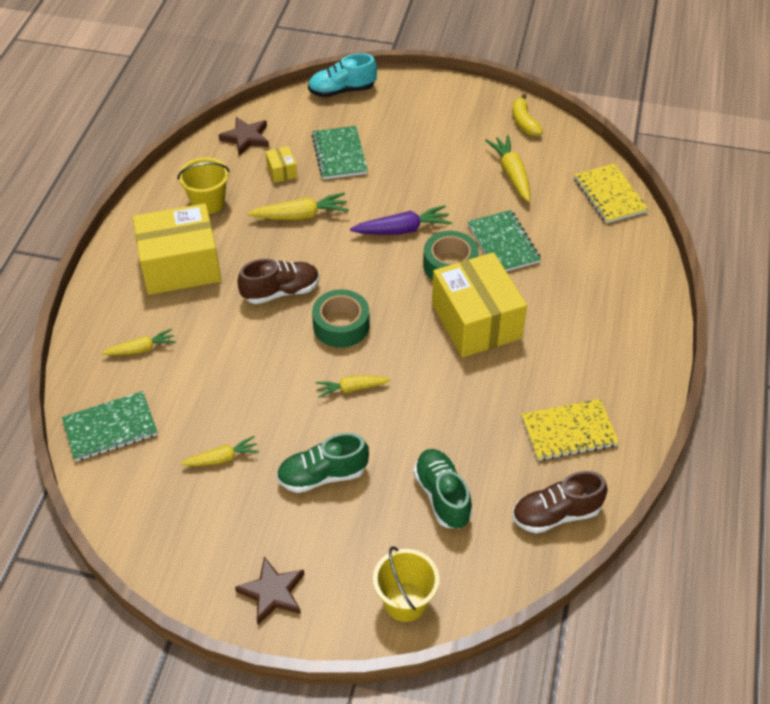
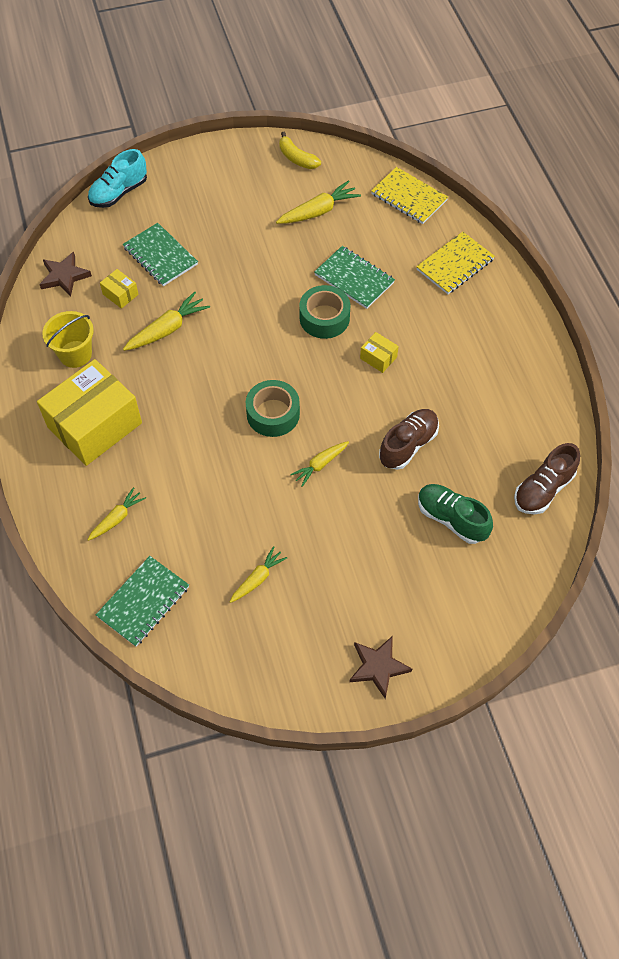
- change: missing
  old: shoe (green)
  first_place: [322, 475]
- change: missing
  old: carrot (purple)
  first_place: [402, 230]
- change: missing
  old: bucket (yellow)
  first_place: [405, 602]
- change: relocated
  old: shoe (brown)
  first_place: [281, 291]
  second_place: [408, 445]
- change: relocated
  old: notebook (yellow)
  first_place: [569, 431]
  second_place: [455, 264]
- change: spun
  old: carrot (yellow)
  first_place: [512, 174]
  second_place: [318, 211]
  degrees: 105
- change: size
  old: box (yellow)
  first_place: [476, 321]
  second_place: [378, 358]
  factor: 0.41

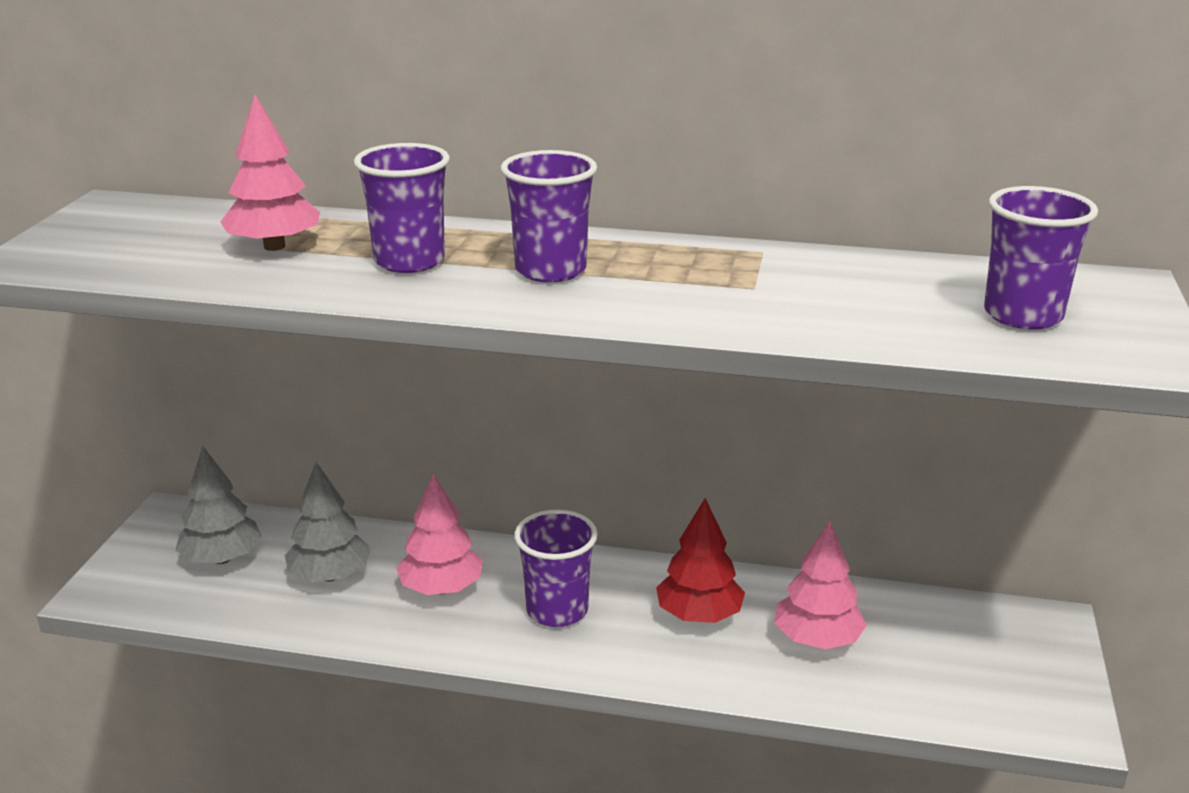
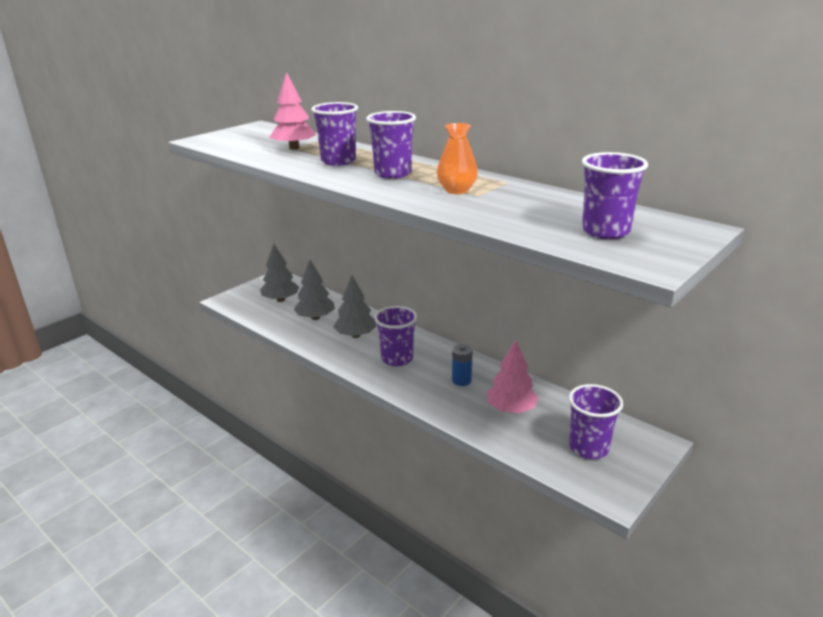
- change: appeared
  new: vase (orange)
  second_place: [456, 190]
- change: appeared
  new: cup (purple)
  second_place: [588, 448]
- change: exchanged
  old: tree (red)
  new: battery (blue)
  first_place: [699, 615]
  second_place: [461, 380]
- change: colour
  old: tree (pink)
  new: tree (grey)
  first_place: [441, 588]
  second_place: [355, 335]

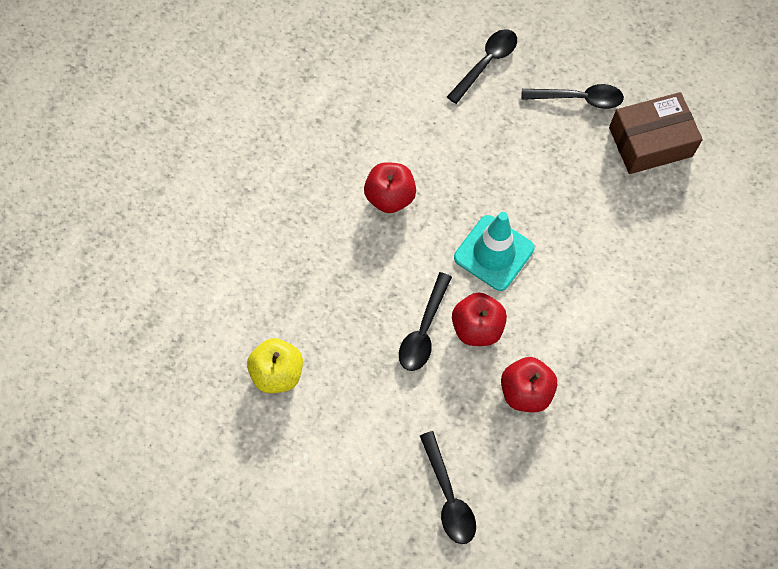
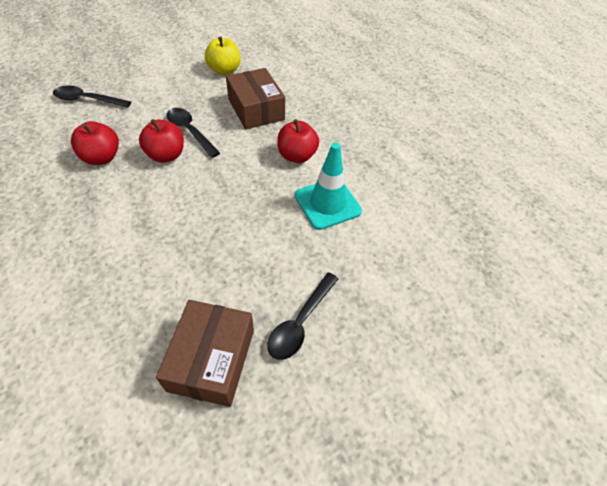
- change: missing
  old: spoon (black)
  first_place: [486, 63]
- change: appeared
  new: box (brown)
  second_place: [256, 109]
- change: relocated
  old: traffic cone (turquoise)
  first_place: [494, 253]
  second_place: [327, 203]

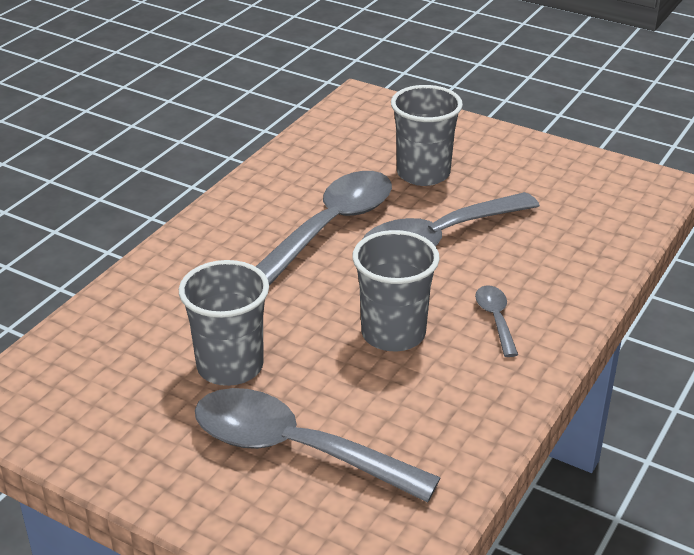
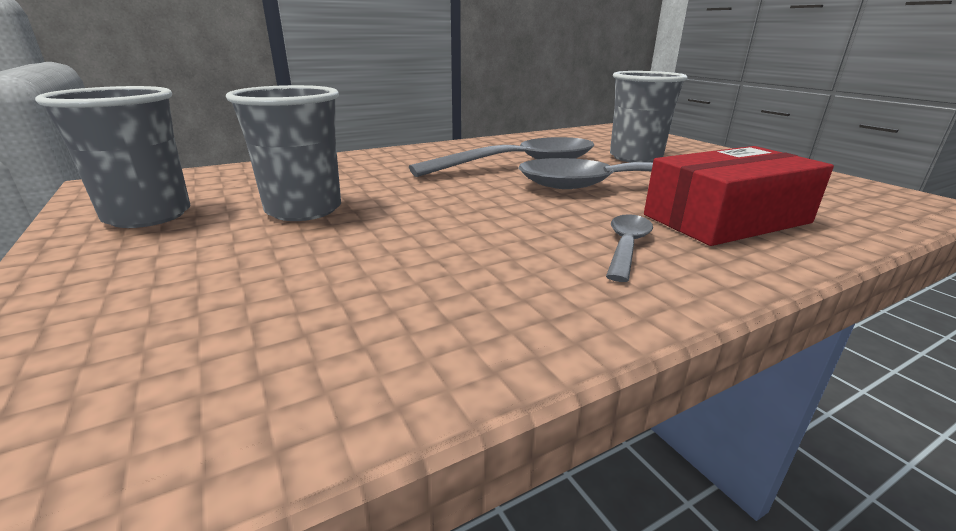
- change: missing
  old: spoon (grey)
  first_place: [294, 449]
- change: appeared
  new: box (red)
  second_place: [726, 219]
- change: relocated
  old: cup (grey)
  first_place: [393, 334]
  second_place: [148, 216]

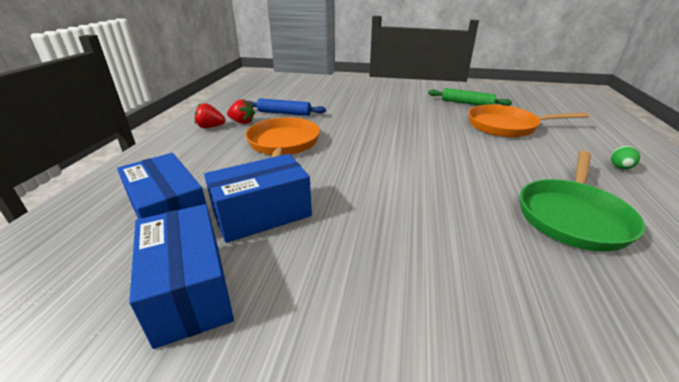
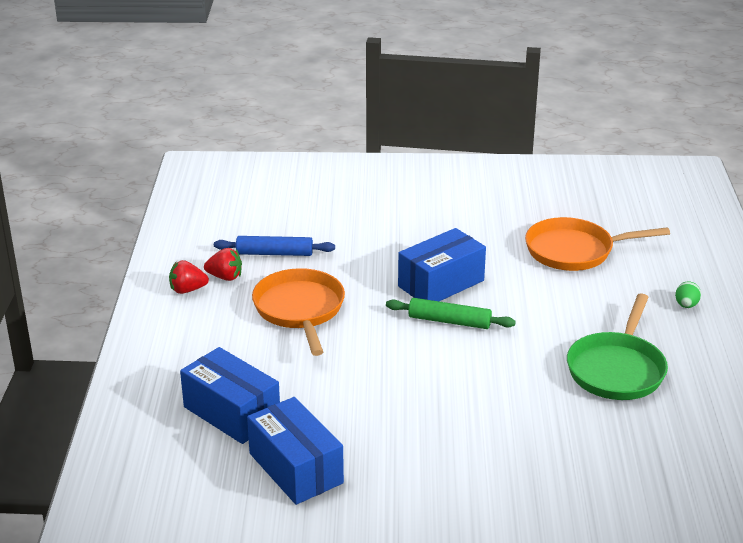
- change: relocated
  old: box (blue)
  first_place: [262, 214]
  second_place: [441, 283]
- change: relocated
  old: rolling pin (green)
  first_place: [467, 103]
  second_place: [449, 321]

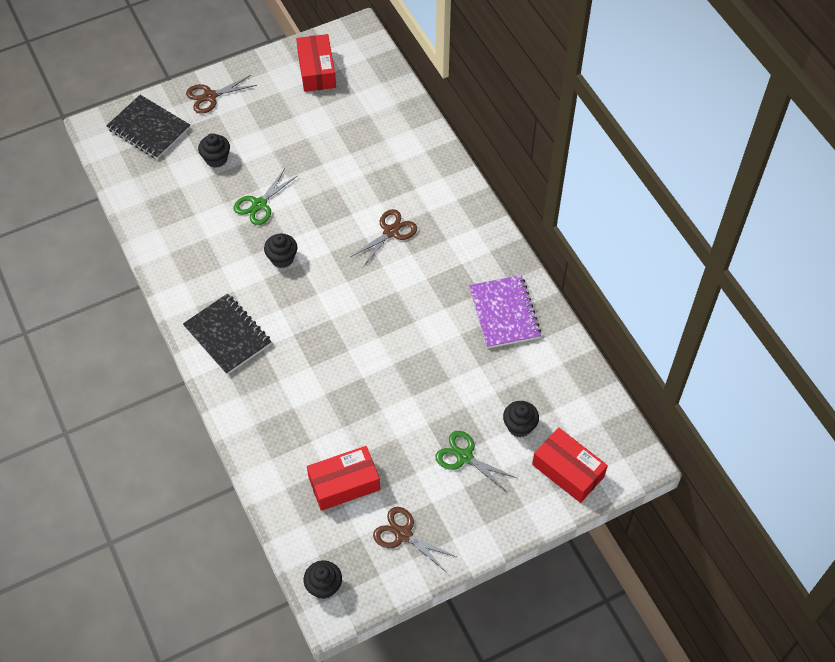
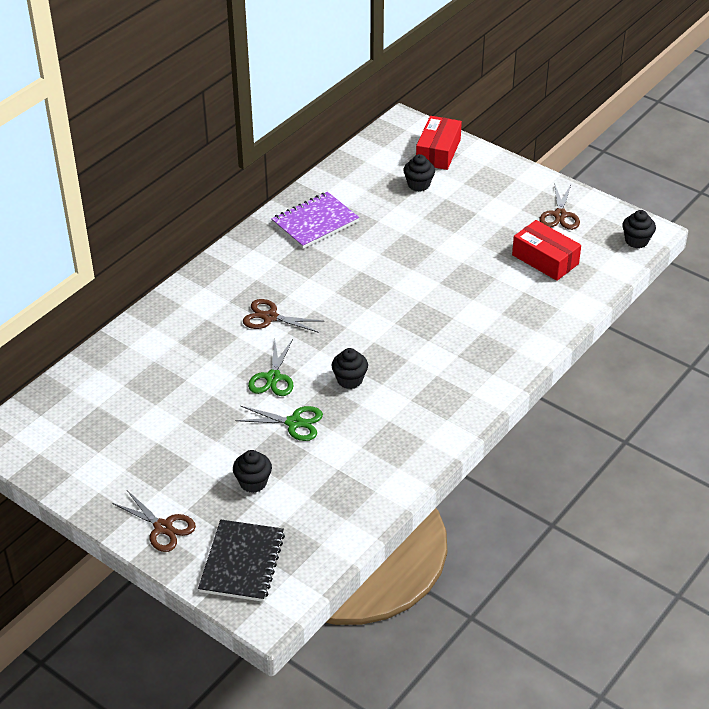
- change: missing
  old: notebook (black)
  first_place: [227, 335]
- change: missing
  old: box (red)
  first_place: [316, 70]
- change: relocated
  old: scissors (green)
  first_place: [464, 457]
  second_place: [273, 377]

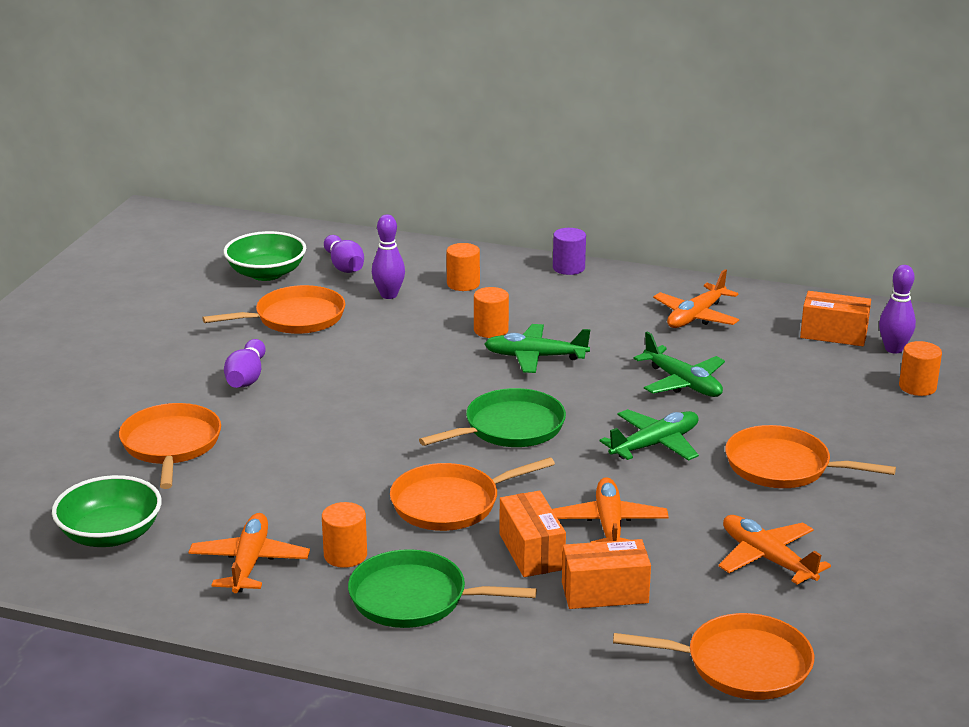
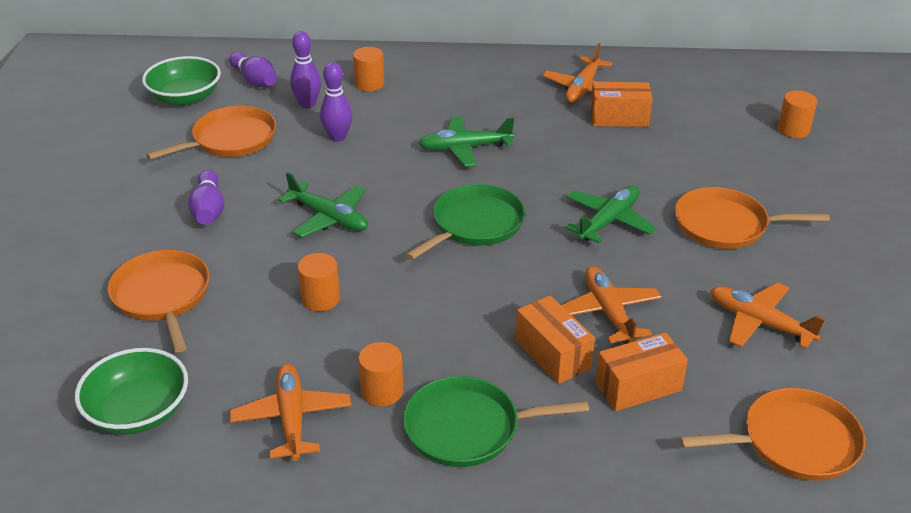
- change: missing
  old: pan (orange)
  first_place: [450, 503]
- change: missing
  old: cylinder (purple)
  first_place: [568, 268]
- change: relocated
  old: cylinder (orange)
  first_place: [491, 330]
  second_place: [320, 299]
- change: relocated
  old: plane (green)
  first_place: [683, 383]
  second_place: [329, 218]
- change: relocated
  old: box (orange)
  first_place: [833, 334]
  second_place: [619, 118]
- change: relocated
  old: bowling pin (purple)
  first_place: [893, 349]
  second_place: [338, 137]

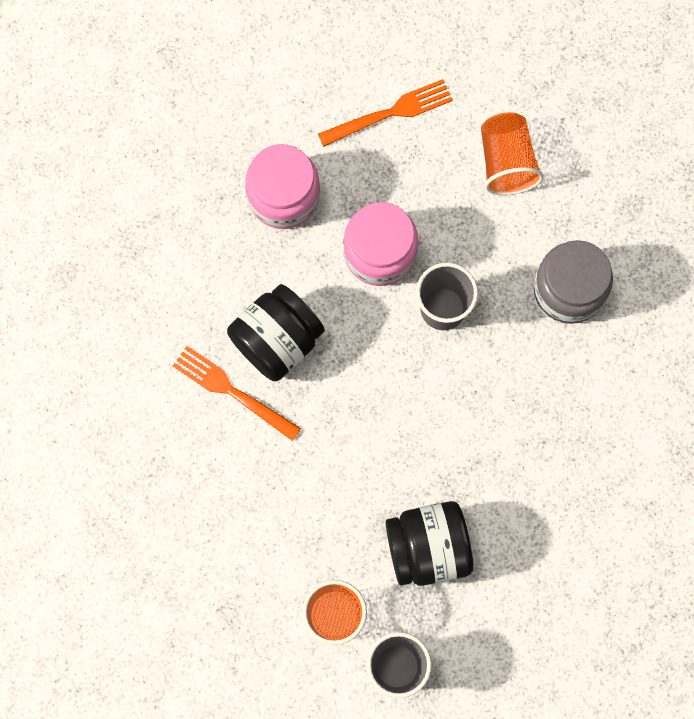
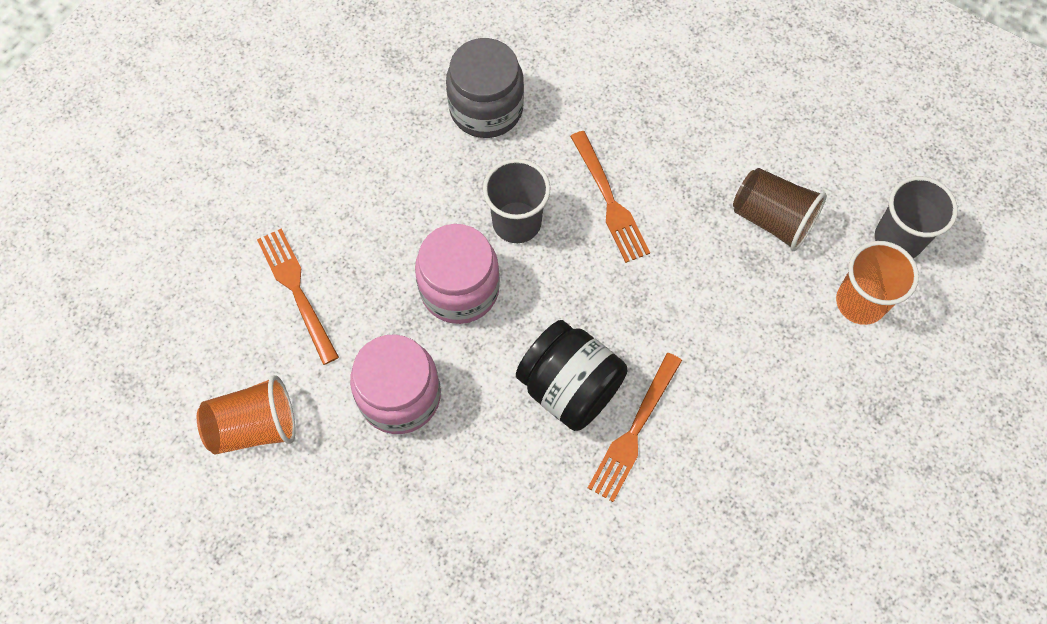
- change: appeared
  new: fork (orange)
  second_place: [610, 201]
- change: relocated
  old: cup (orange)
  first_place: [506, 162]
  second_place: [254, 426]
- change: exchanged
  old: jar (black)
  new: cup (brown)
  first_place: [427, 548]
  second_place: [772, 219]

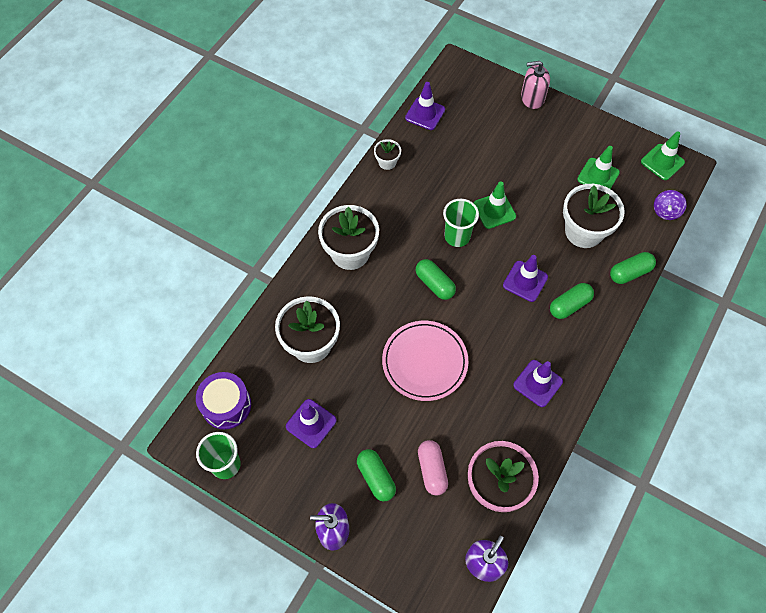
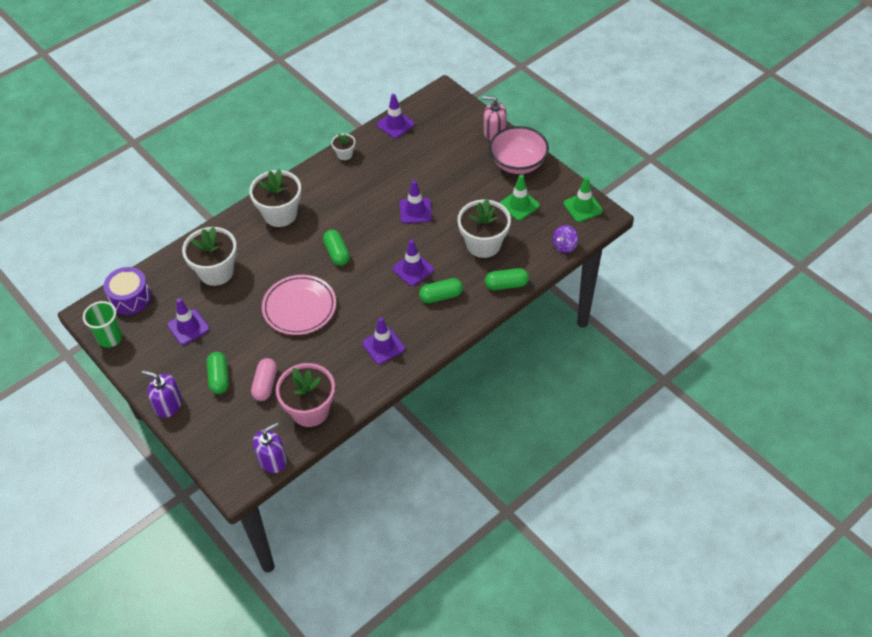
- change: missing
  old: cup (green)
  first_place: [457, 236]
- change: appeared
  new: bowl (pink)
  second_place: [518, 163]
- change: colour
  old: traffic cone (green)
  new: traffic cone (purple)
  first_place: [494, 210]
  second_place: [415, 211]

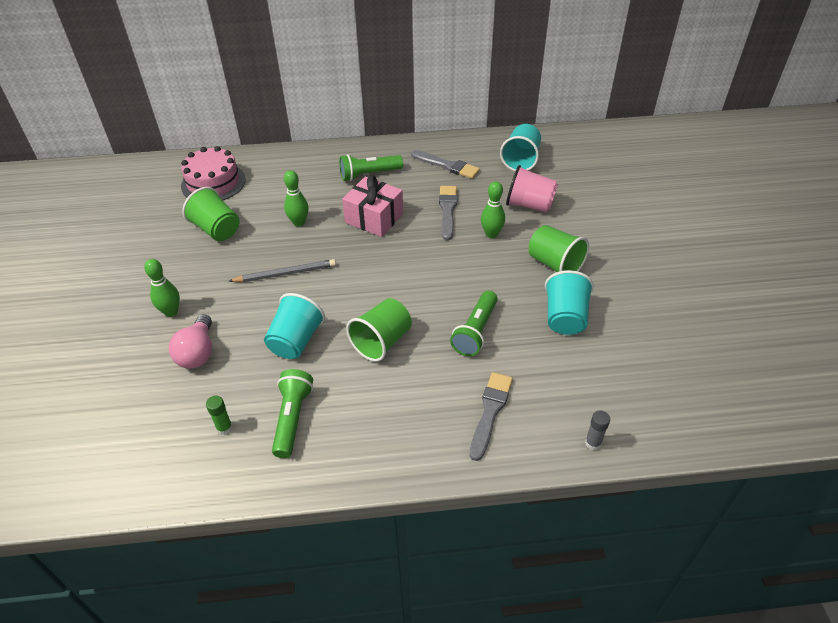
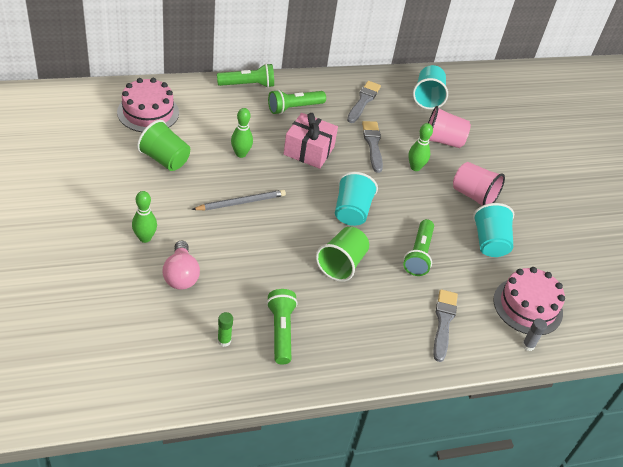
- change: appeared
  new: flashlight (green)
  second_place: [248, 85]
- change: appeared
  new: cake (pink)
  second_place: [527, 306]
- change: relocated
  old: cup (turquoise)
  first_place: [296, 341]
  second_place: [351, 212]
- change: colour
  old: cup (green)
  new: cup (pink)
  first_place: [555, 264]
  second_place: [473, 195]
- change: spun
  old: brush (grey)
  first_place: [447, 165]
  second_place: [363, 101]
  degrees: -90

